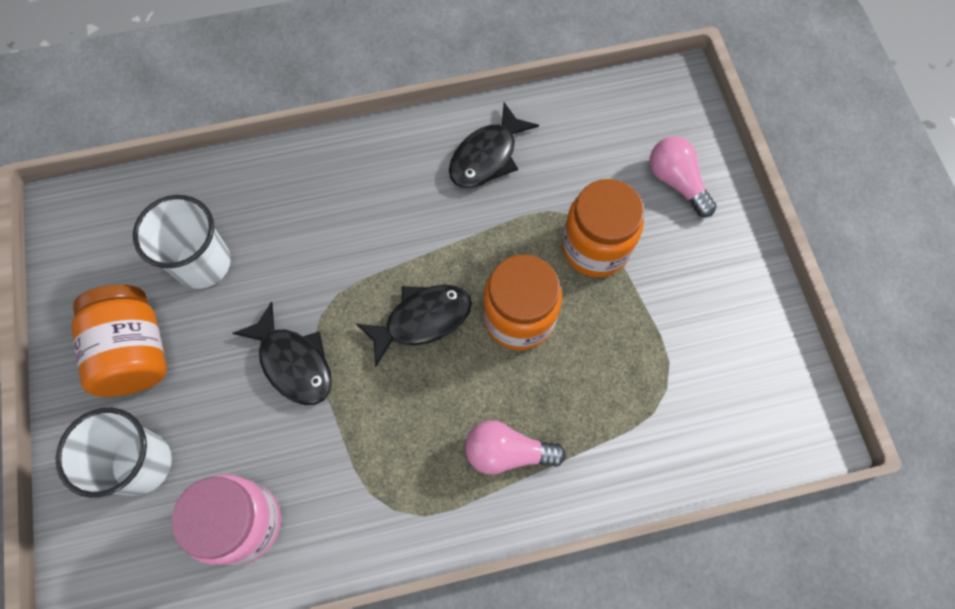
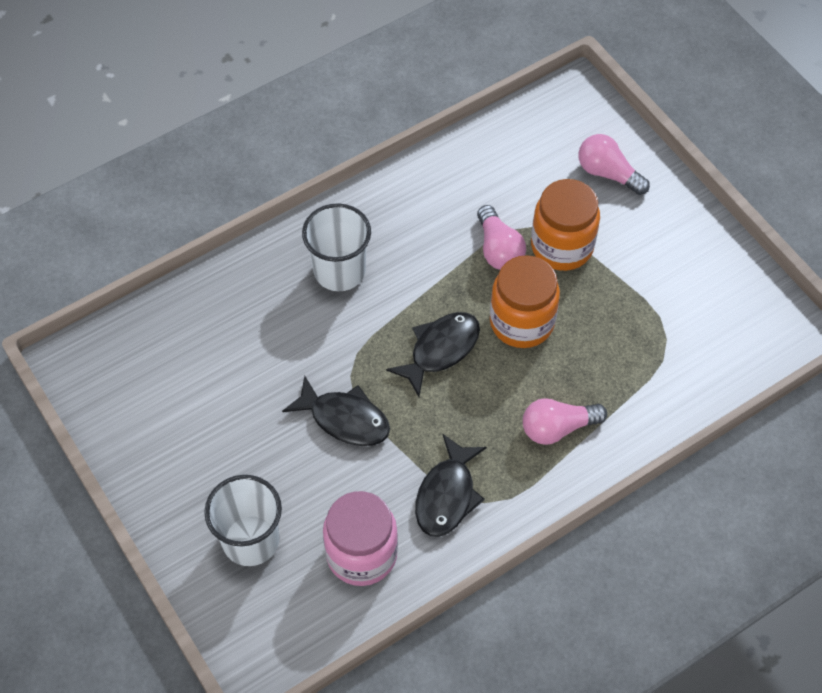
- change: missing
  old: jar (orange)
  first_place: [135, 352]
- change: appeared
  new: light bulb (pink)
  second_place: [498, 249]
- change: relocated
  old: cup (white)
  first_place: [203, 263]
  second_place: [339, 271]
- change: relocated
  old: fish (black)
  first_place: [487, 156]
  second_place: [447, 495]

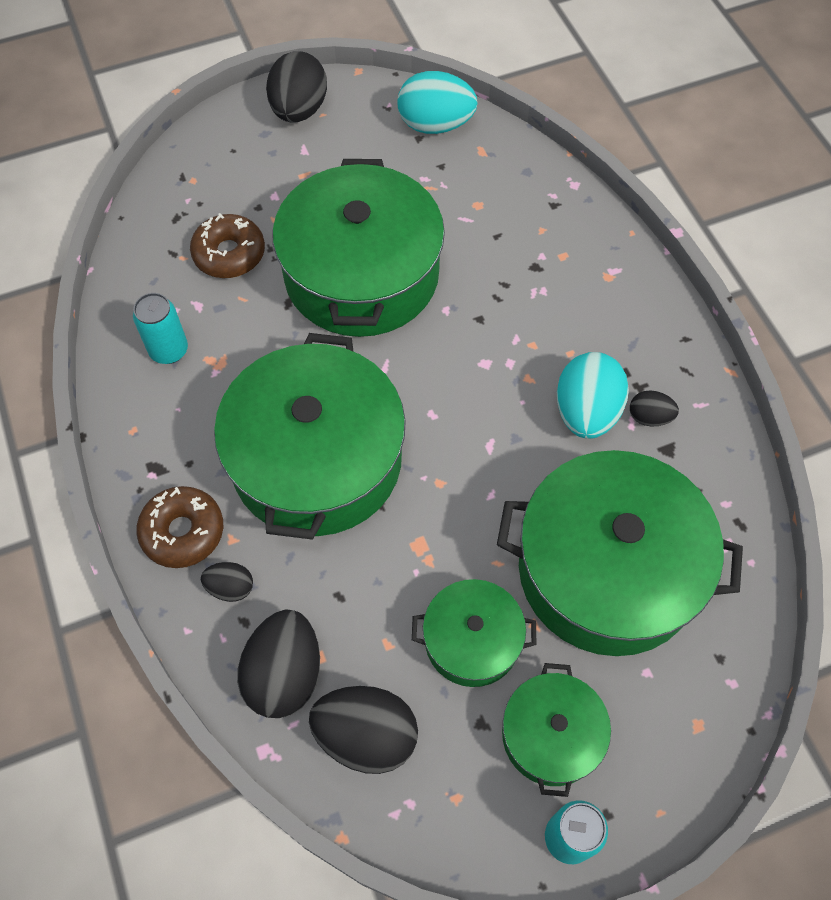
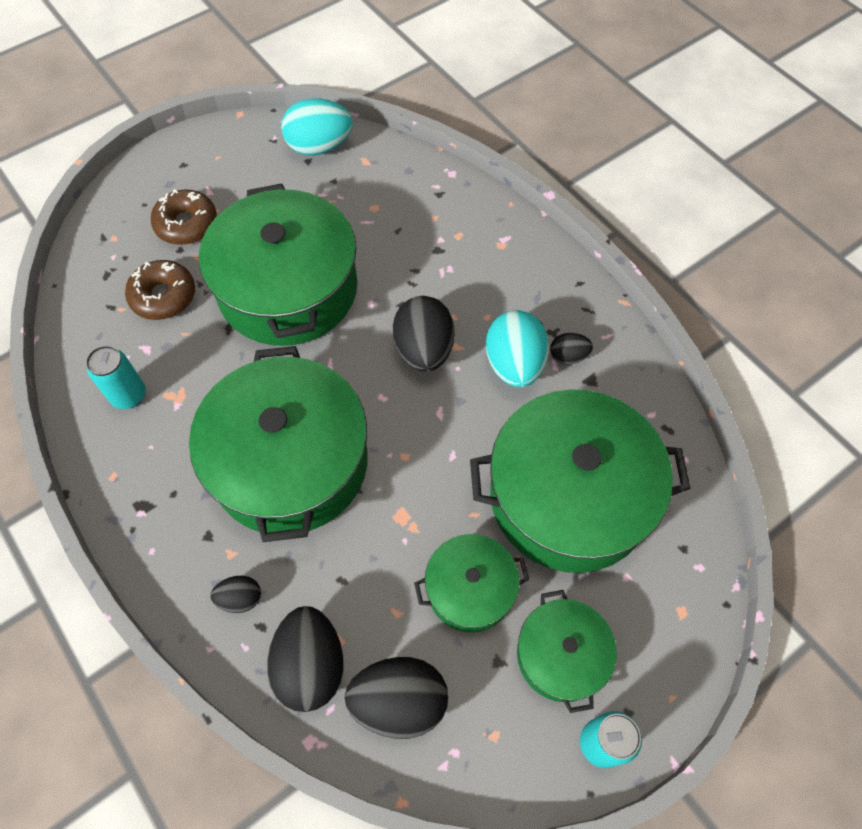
- change: relocated
  old: donut (brown)
  first_place: [183, 532]
  second_place: [186, 224]
- change: relocated
  old: egg (black)
  first_place: [299, 110]
  second_place: [424, 350]

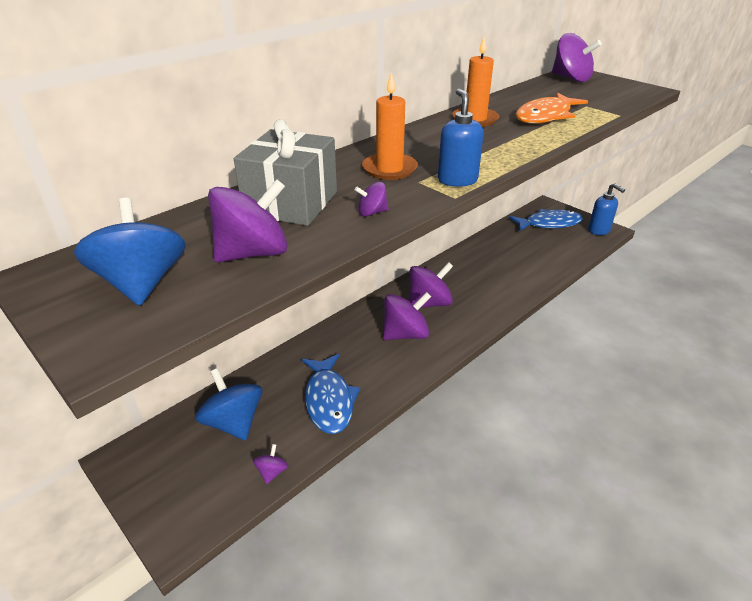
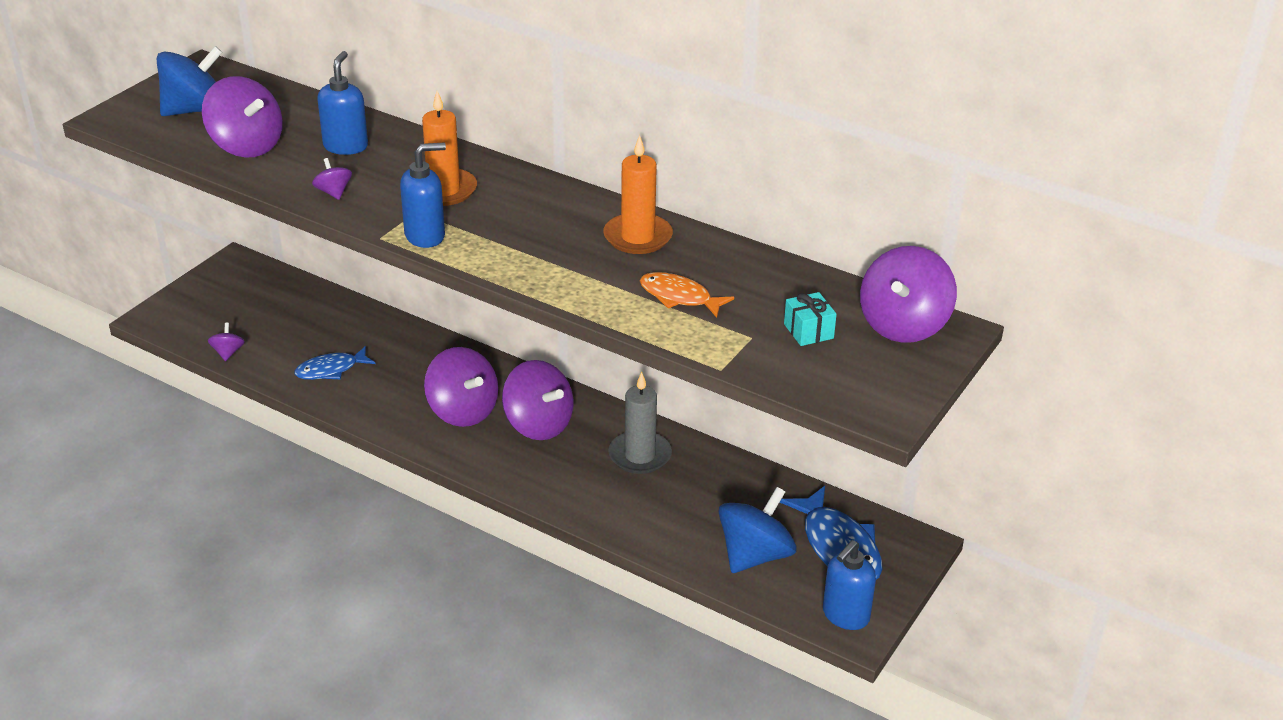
- change: appeared
  new: candle (grey)
  second_place: [640, 455]
- change: appeared
  new: gift (turquoise)
  second_place: [808, 331]
- change: relocated
  old: spinning top (blue)
  first_place: [233, 422]
  second_place: [755, 555]
- change: exchanged
  old: gift (grey)
  new: soap dispenser (blue)
  first_place: [291, 203]
  second_place: [346, 146]
- change: spun
  old: spinning top (purple)
  first_place: [272, 472]
  second_place: [228, 353]
  degrees: -90
- change: size
  old: fish (blue)
  first_place: [329, 400]
  second_place: [331, 370]
  factor: 0.63
- change: size
  old: fish (orange)
  first_place: [545, 116]
  second_place: [679, 297]
  factor: 0.63

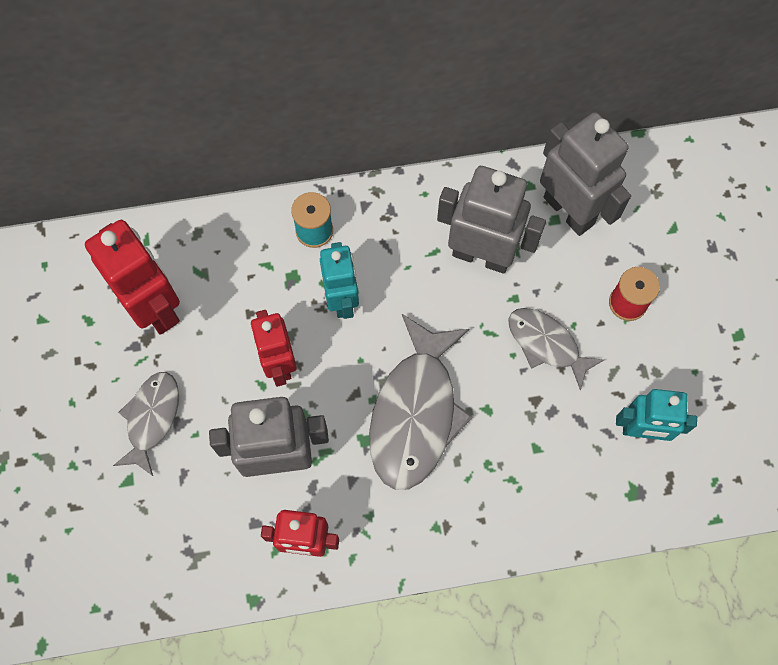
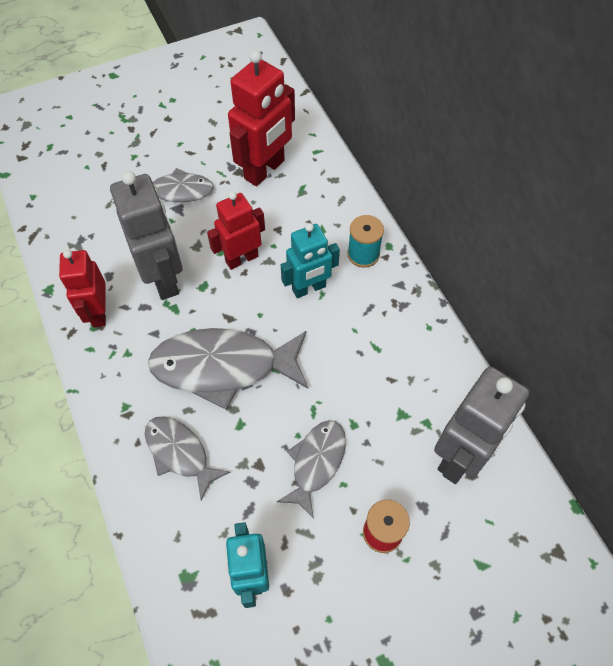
- change: missing
  old: robot (grey)
  first_place: [481, 255]
- change: appeared
  new: fish (grey)
  second_place: [180, 453]

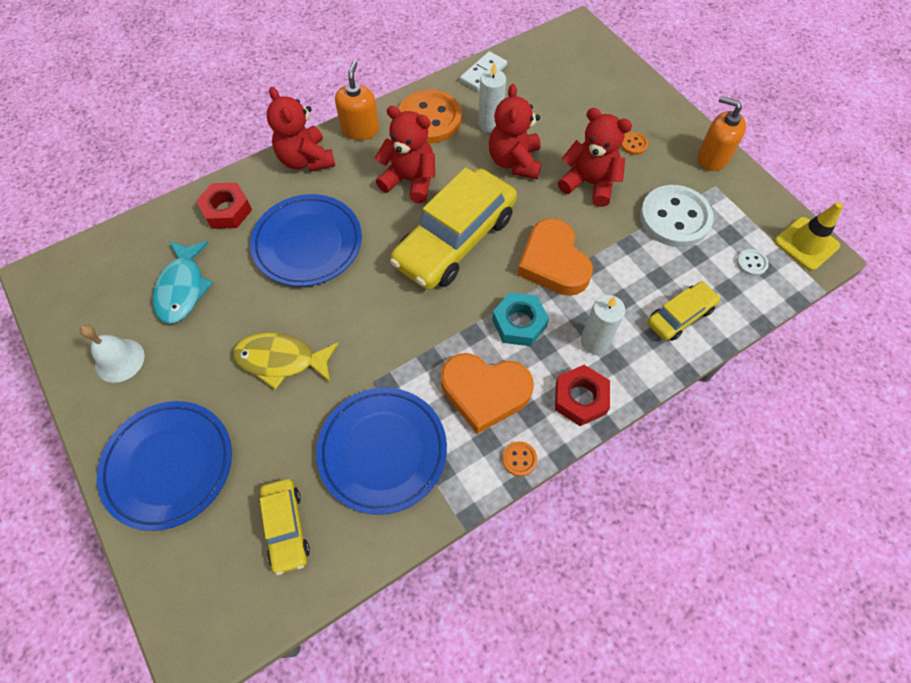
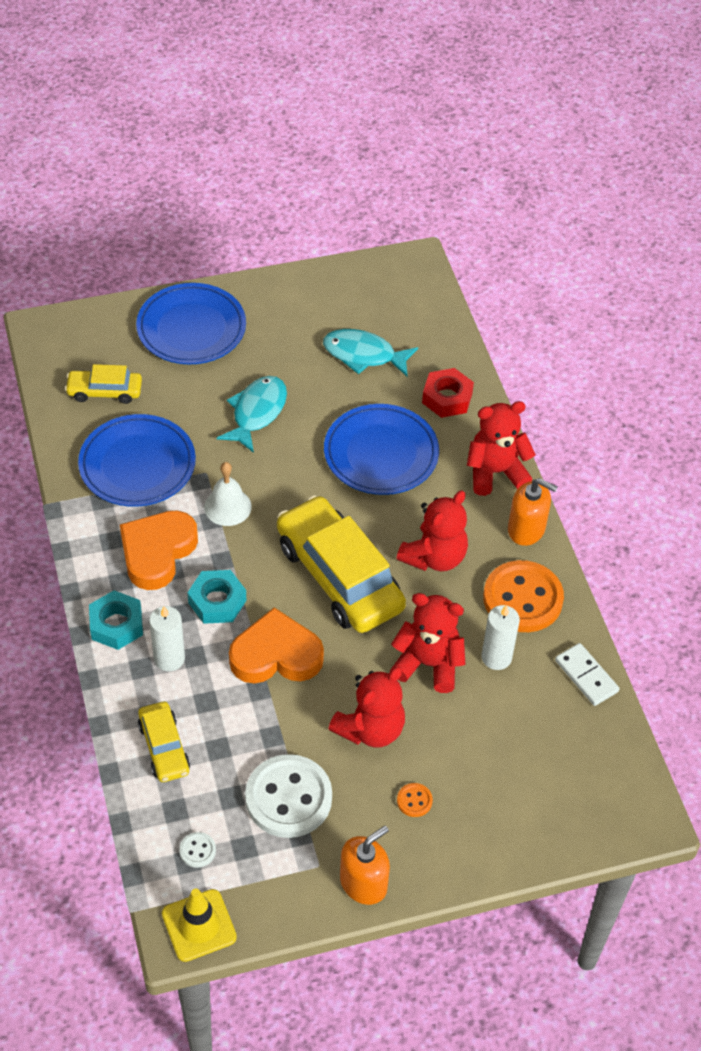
- change: missing
  old: button (orange)
  first_place: [519, 459]
- change: relocated
  old: bell (white)
  first_place: [119, 360]
  second_place: [227, 507]
- change: colour
  old: fish (yellow)
  new: fish (turquoise)
  first_place: [281, 360]
  second_place: [257, 412]
- change: colour
  old: nut (red)
  new: nut (turquoise)
  first_place: [580, 398]
  second_place: [116, 625]

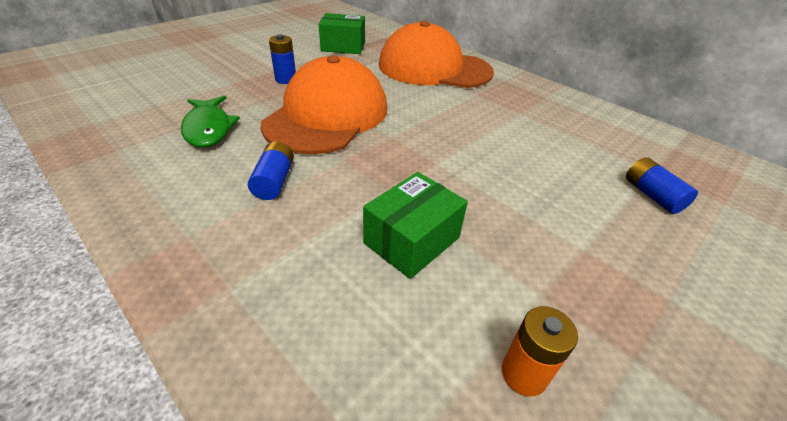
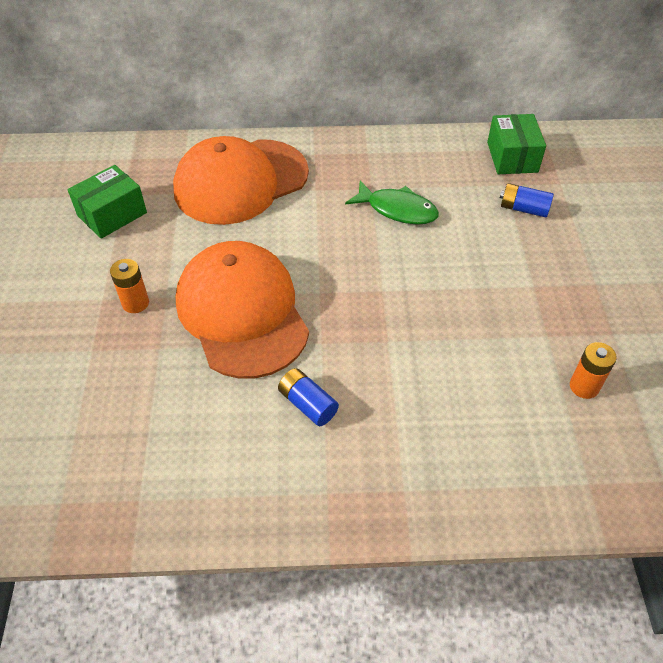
- change: relocated
  old: fish (green)
  first_place: [208, 128]
  second_place: [397, 210]
- change: relocated
  old: box (green)
  first_place: [412, 240]
  second_place: [512, 157]
- change: colour
  old: battery (blue)
  new: battery (orange)
  first_place: [286, 79]
  second_place: [135, 303]

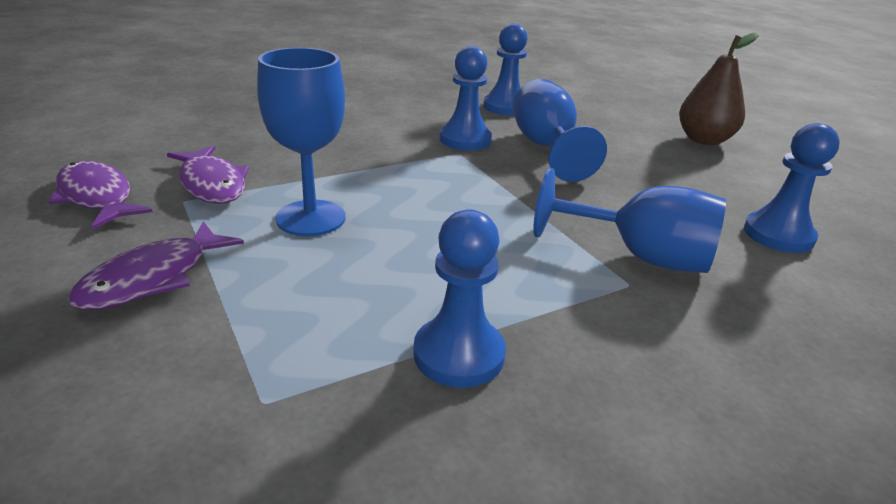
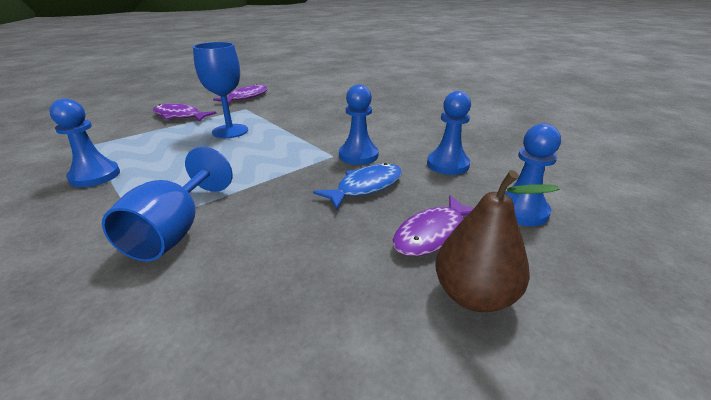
- change: relocated
  old: fish (purple)
  first_place: [212, 184]
  second_place: [433, 234]
- change: relocated
  old: pawn (blue)
  first_place: [778, 235]
  second_place: [521, 211]
- change: exchanged
  old: goblet (blue)
  new: fish (blue)
  first_place: [546, 147]
  second_place: [366, 187]

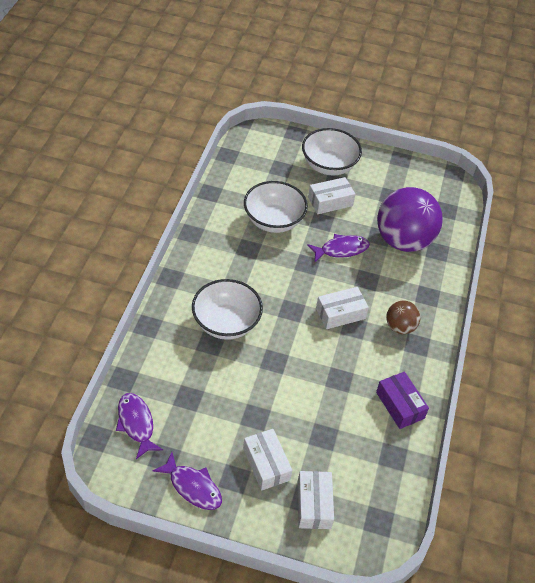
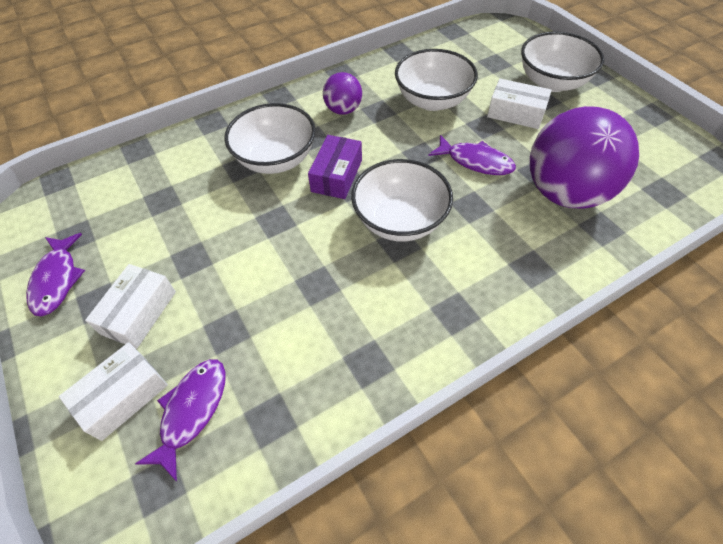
- change: missing
  old: ball (brown)
  first_place: [400, 327]
- change: appeared
  new: ball (purple)
  second_place: [343, 110]
- change: relocated
  old: fish (purple)
  first_place: [136, 423]
  second_place: [192, 410]
- change: relocated
  old: box (purple)
  first_place: [400, 405]
  second_place: [337, 175]
- change: exchanged
  old: box (white)
  new: bowl (white)
  first_place: [340, 313]
  second_place: [400, 220]

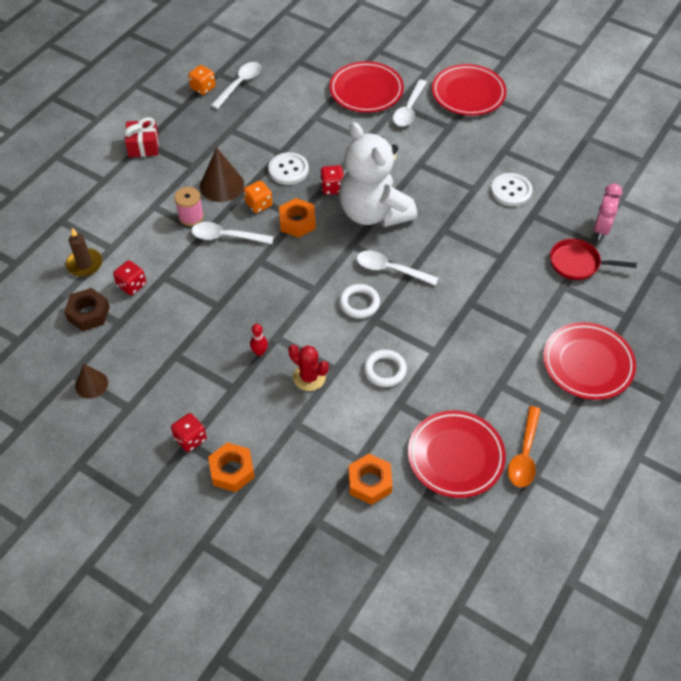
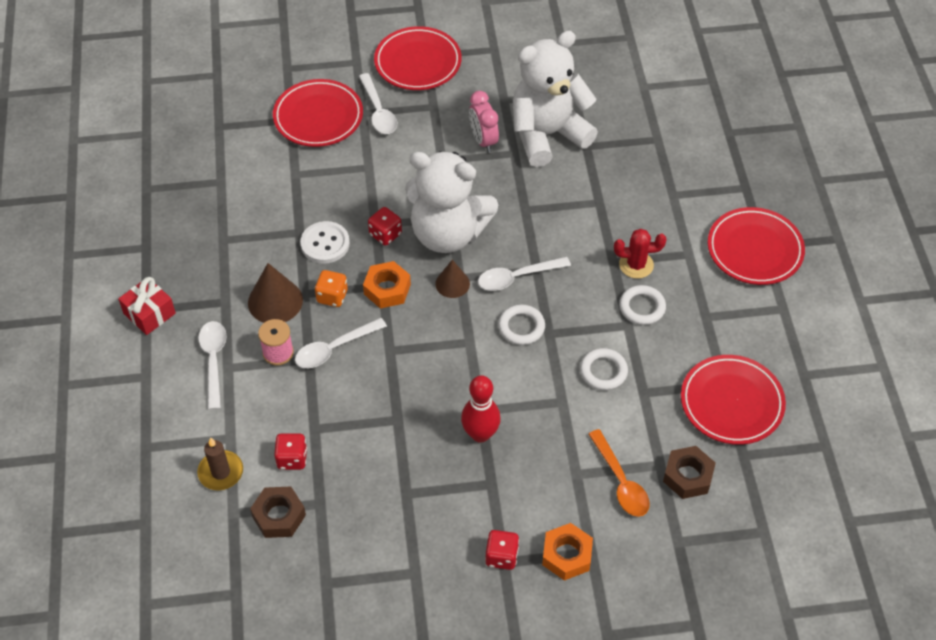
- change: missing
  old: dice (orange)
  first_place: [203, 88]
- change: missing
  old: pan (red)
  first_place: [577, 263]
- change: appeared
  new: ring (white)
  second_place: [642, 307]
- change: relocated
  old: cone (brown)
  first_place: [91, 384]
  second_place: [452, 283]
- change: relocated
  old: spoon (white)
  first_place: [239, 84]
  second_place: [213, 360]
- change: relocated
  old: cactus (red)
  first_place: [309, 377]
  second_place: [636, 265]
- change: relocated
  old: spoon (orange)
  first_place: [524, 454]
  second_place: [620, 481]
- change: relocated
  old: clock (pink)
  first_place: [601, 229]
  second_place: [483, 140]
- change: exchanged
  old: button (white)
  new: teddy bear (white)
  first_place: [511, 191]
  second_place: [547, 135]
- change: colour
  old: nut (orange)
  new: nut (brown)
  first_place: [369, 482]
  second_place: [688, 476]
- change: size
  old: bowling pin (red)
  first_place: [259, 352]
  second_place: [480, 434]
  factor: 1.88

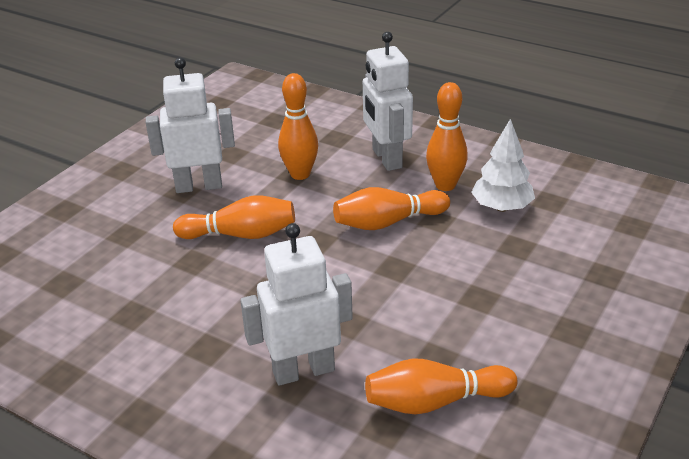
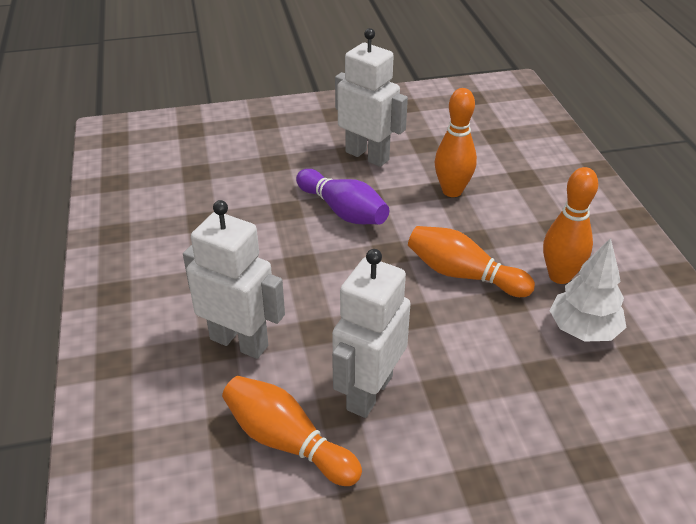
- change: relocated
  old: robot (white)
  first_place: [386, 158]
  second_place: [369, 392]
- change: colour
  old: bowling pin (orange)
  new: bowling pin (purple)
  first_place: [241, 234]
  second_place: [343, 211]

